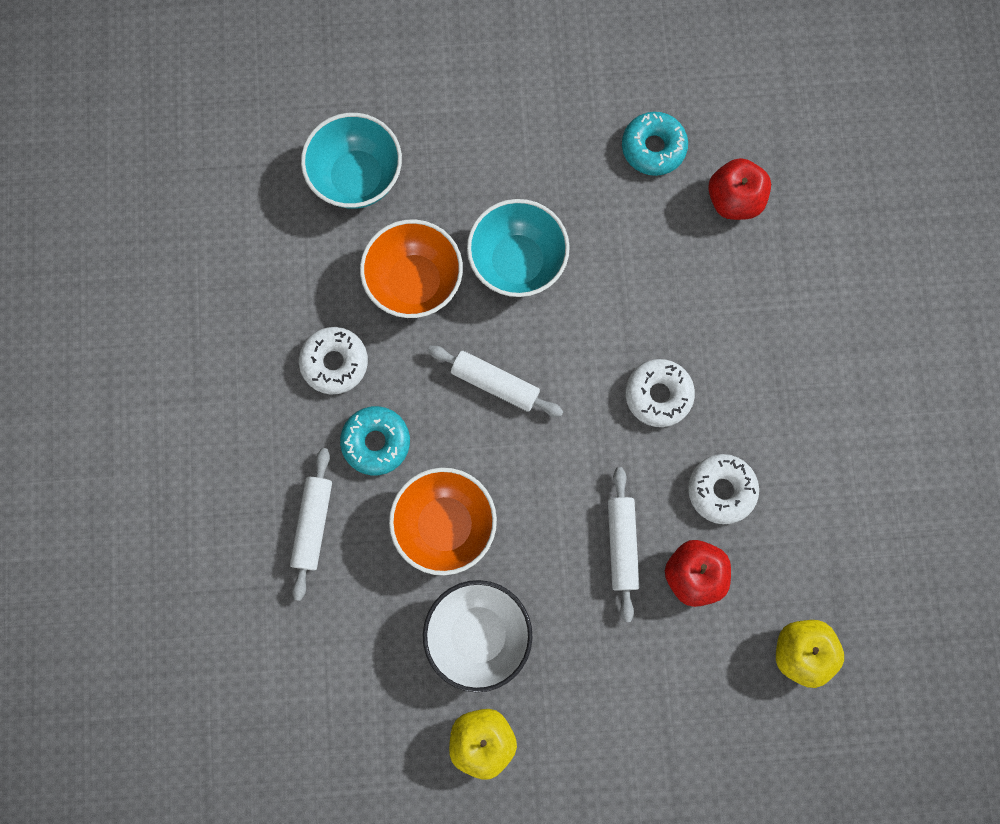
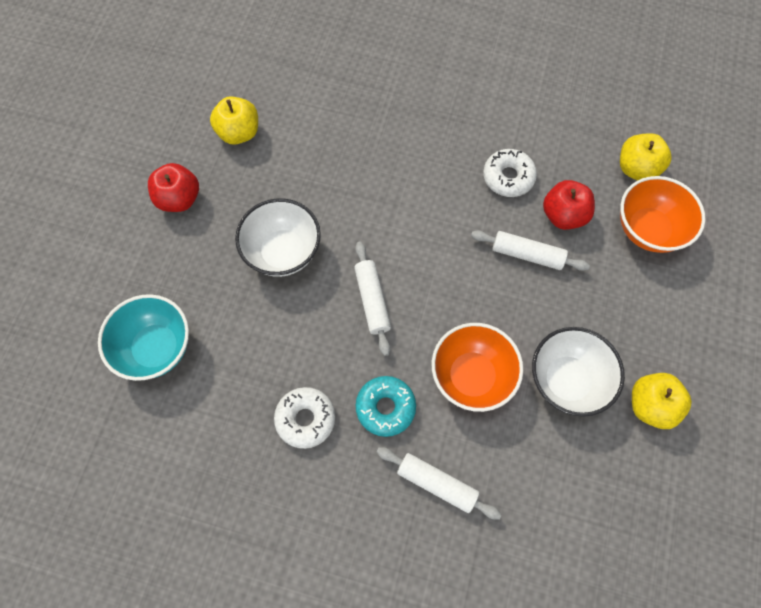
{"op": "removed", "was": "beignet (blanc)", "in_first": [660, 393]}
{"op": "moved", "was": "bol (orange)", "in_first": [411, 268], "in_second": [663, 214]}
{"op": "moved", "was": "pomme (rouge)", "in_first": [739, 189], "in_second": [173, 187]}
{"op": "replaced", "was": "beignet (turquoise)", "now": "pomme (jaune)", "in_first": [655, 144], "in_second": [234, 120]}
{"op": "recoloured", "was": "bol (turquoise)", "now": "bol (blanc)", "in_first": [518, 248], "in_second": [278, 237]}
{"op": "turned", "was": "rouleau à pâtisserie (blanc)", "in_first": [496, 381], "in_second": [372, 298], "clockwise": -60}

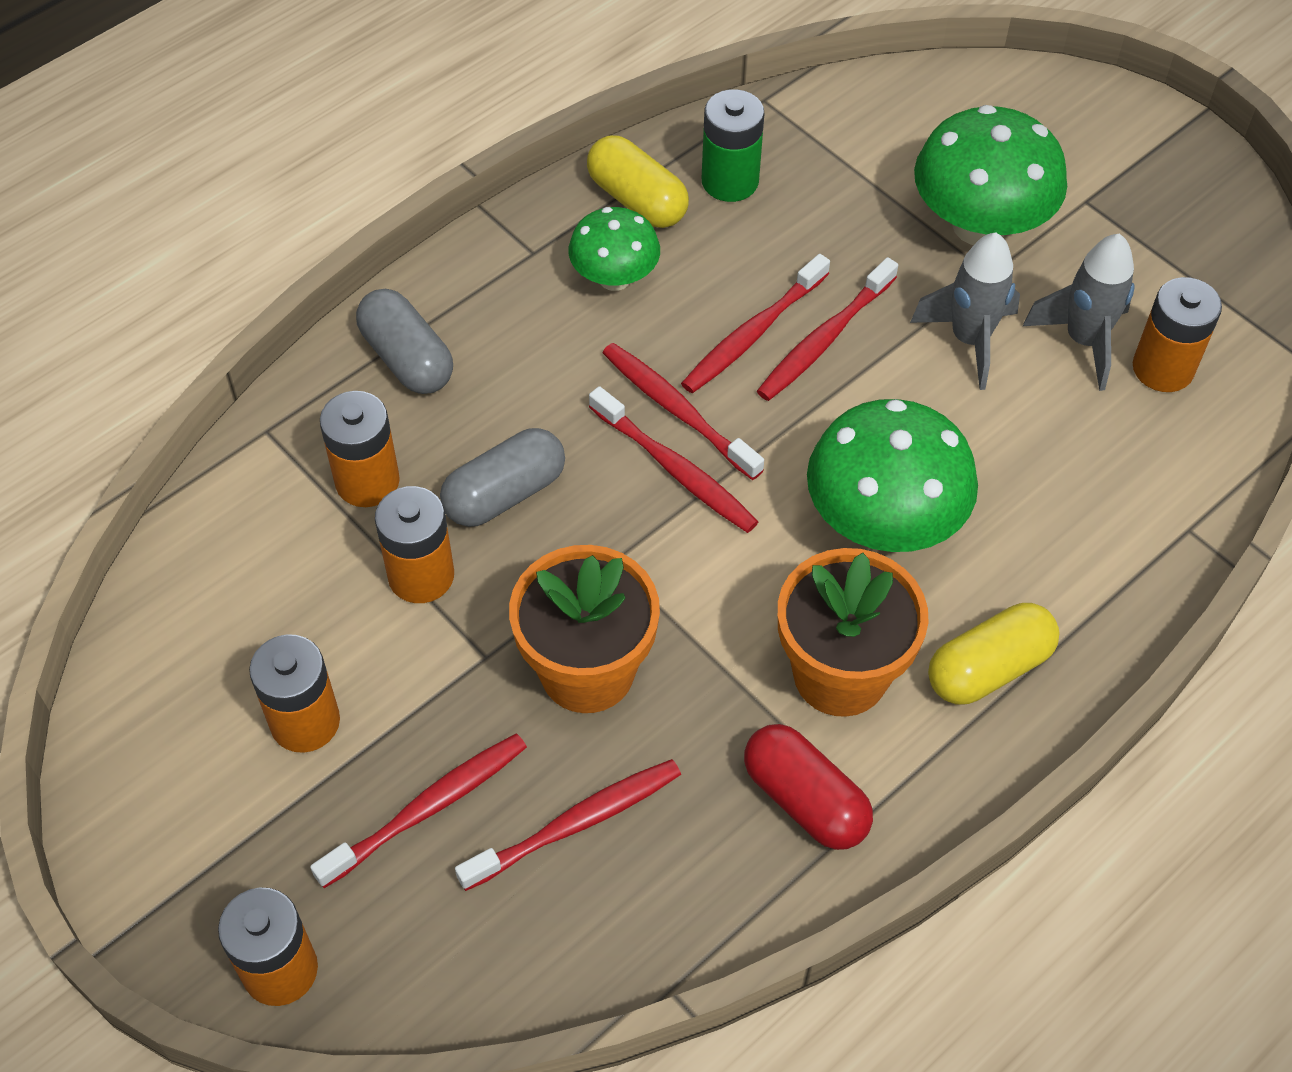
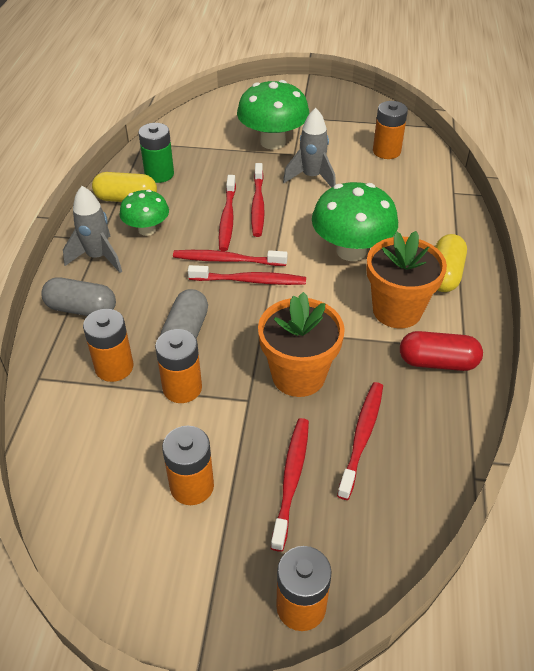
{"op": "moved", "was": "fusée (gris)", "in_first": [1079, 312], "in_second": [92, 229]}

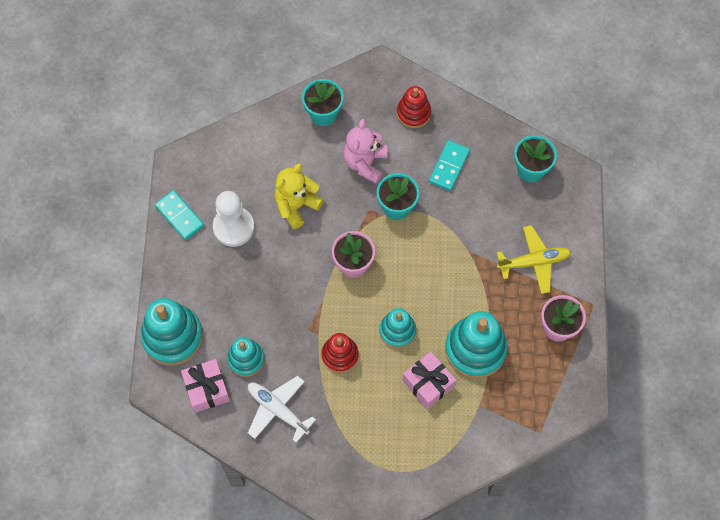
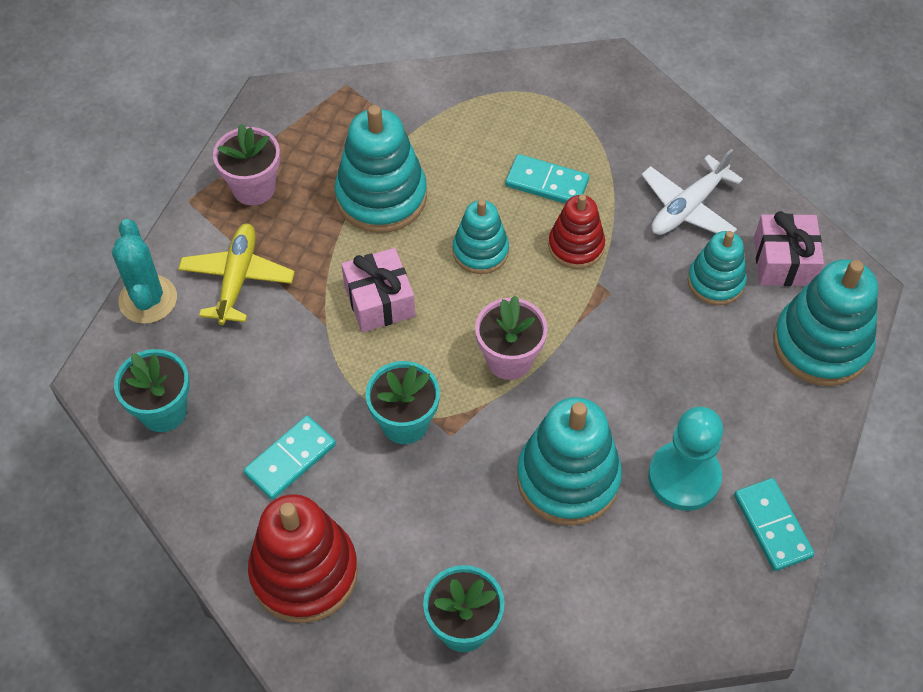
{"op": "removed", "was": "ours en peluche (rose)", "in_first": [365, 151]}
{"op": "added", "now": "cactus (turquoise)", "in_second": [144, 271]}
{"op": "added", "now": "domino (turquoise)", "in_second": [547, 179]}
{"op": "moved", "was": "cadeau (rose)", "in_first": [429, 380], "in_second": [378, 290]}
{"op": "replaced", "was": "ours en peluche (jaune)", "now": "jouet à empiler (turquoise)", "in_first": [299, 196], "in_second": [569, 461]}
{"op": "recoloured", "was": "pion (blanc)", "now": "pion (turquoise)", "in_first": [233, 219], "in_second": [685, 458]}
{"op": "turned", "was": "avion (blanc)", "in_first": [282, 409], "in_second": [692, 192], "clockwise": 75}
{"op": "turned", "was": "avion (jaune)", "in_first": [533, 259], "in_second": [236, 274], "clockwise": 90}
{"op": "resized", "was": "jouet à empiler (rouge)", "in_first": [414, 107], "in_second": [303, 558], "ratio": 1.66}

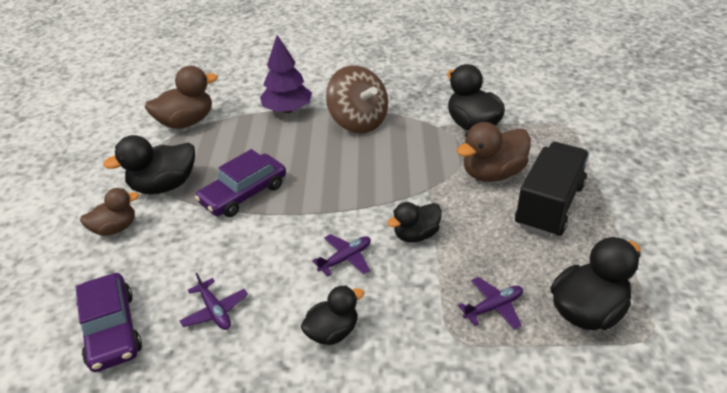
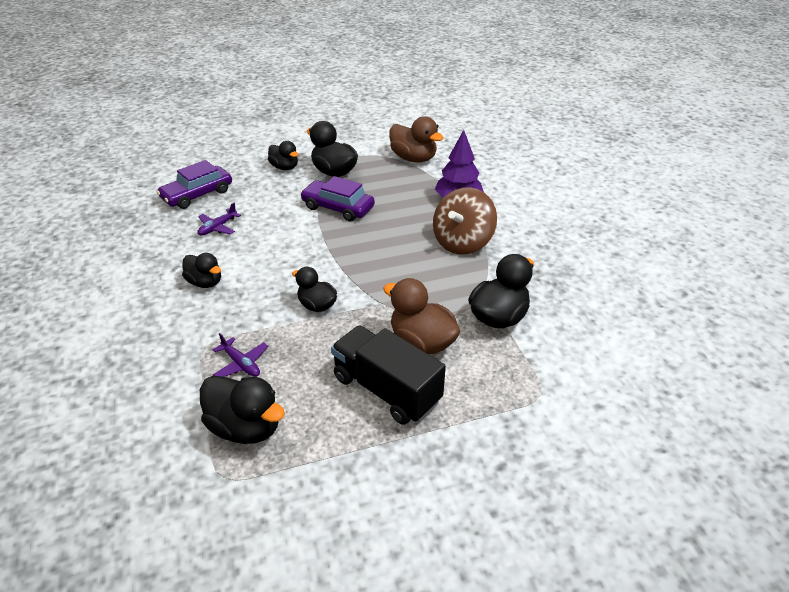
{"op": "removed", "was": "avion (violet)", "in_first": [341, 255]}
{"op": "recoloured", "was": "canard (marron)", "now": "canard (noir)", "in_first": [109, 212], "in_second": [283, 155]}
{"op": "turned", "was": "camion (noir)", "in_first": [552, 189], "in_second": [388, 375], "clockwise": -150}

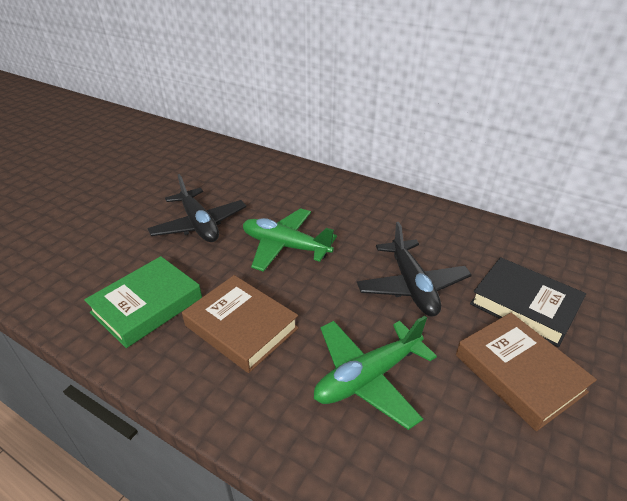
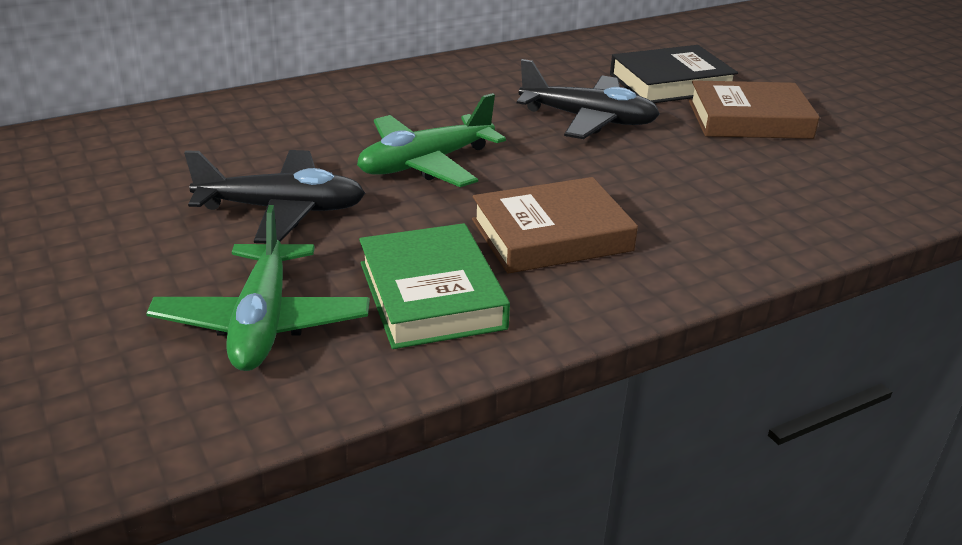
{"op": "moved", "was": "avion (vert)", "in_first": [375, 373], "in_second": [258, 288]}

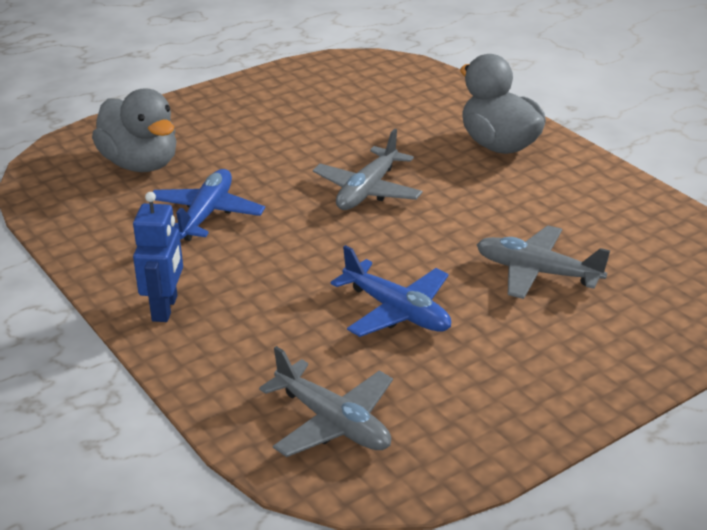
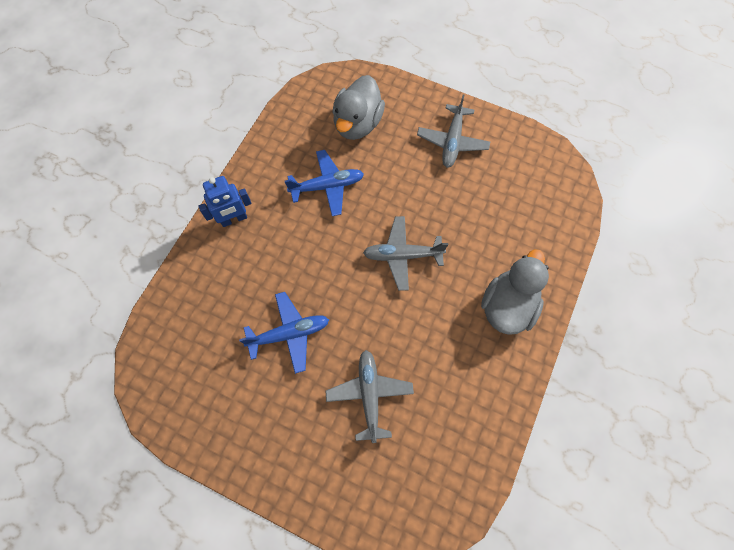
{"op": "moved", "was": "avion (gris)", "in_first": [326, 401], "in_second": [453, 131]}
{"op": "turned", "was": "avion (bleu)", "in_first": [390, 291], "in_second": [284, 333], "clockwise": -120}

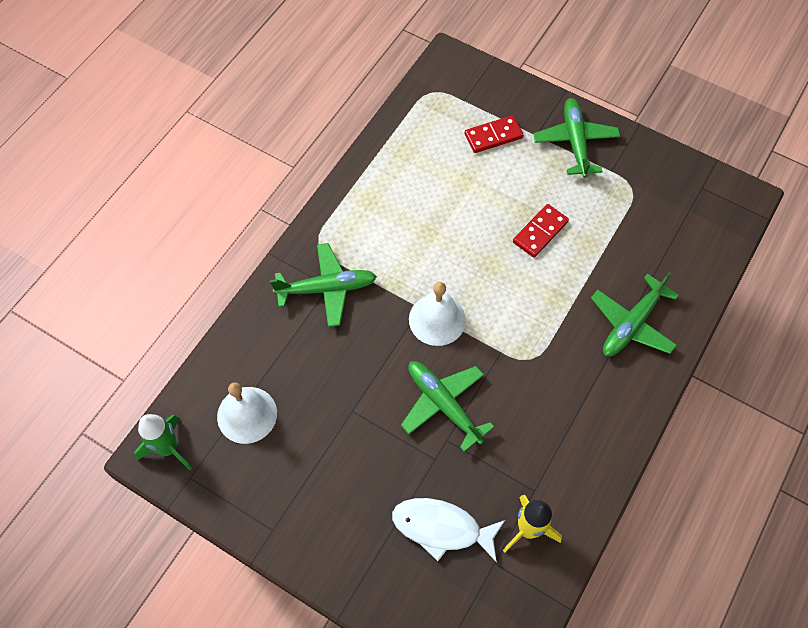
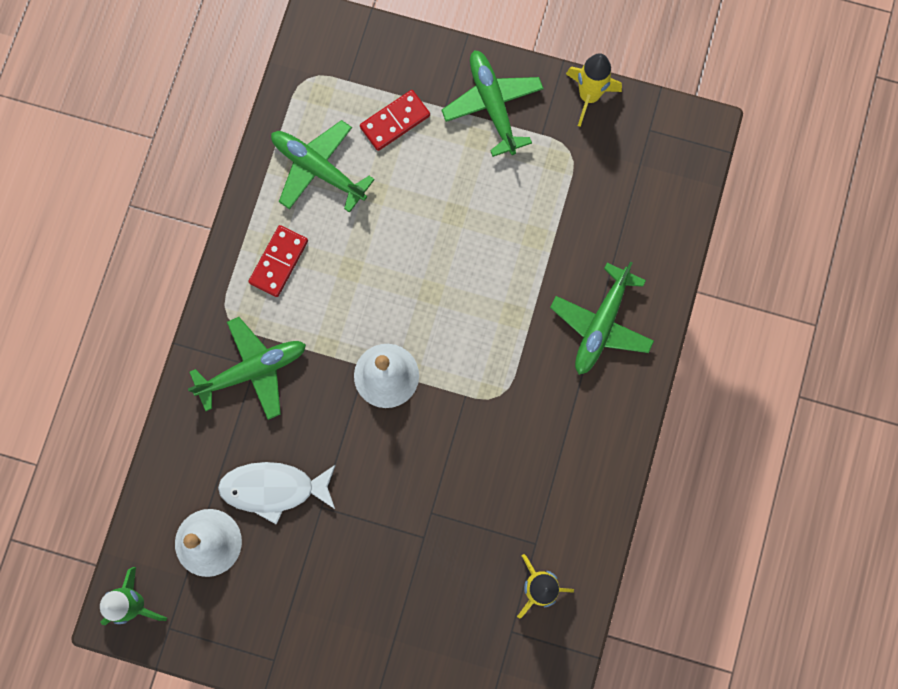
{"op": "added", "now": "fusée (jaune)", "in_second": [594, 90]}
{"op": "moved", "was": "poisson (blanc)", "in_first": [448, 530], "in_second": [277, 493]}
{"op": "moved", "was": "avion (vert)", "in_first": [447, 406], "in_second": [323, 166]}
{"op": "moved", "was": "domino (rouge)", "in_first": [541, 231], "in_second": [278, 261]}

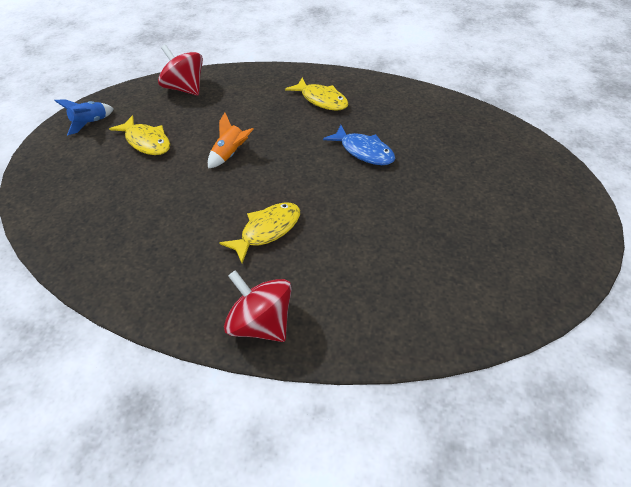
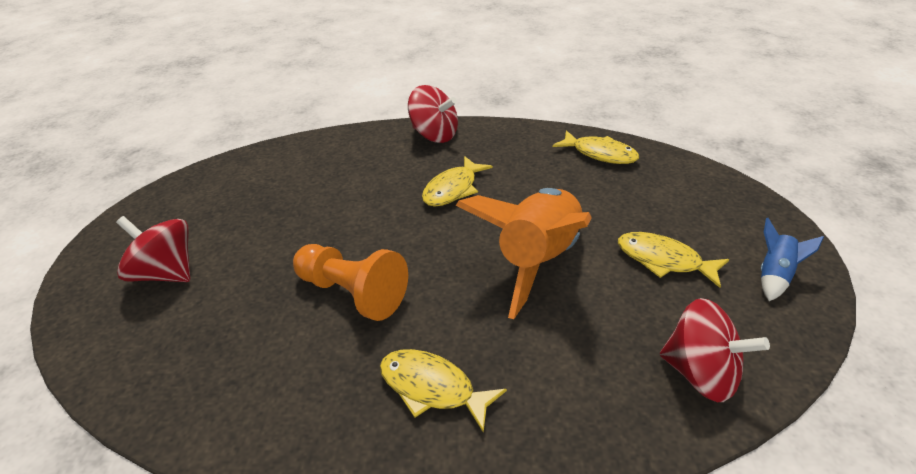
{"op": "added", "now": "toupie (rouge)", "in_second": [153, 249]}
{"op": "added", "now": "poisson (jaune)", "in_second": [596, 147]}
{"op": "replaced", "was": "poisson (bleu)", "now": "pion (orange)", "in_first": [359, 145], "in_second": [350, 282]}
{"op": "resized", "was": "fusée (orange)", "in_first": [231, 140], "in_second": [524, 253], "ratio": 2.26}

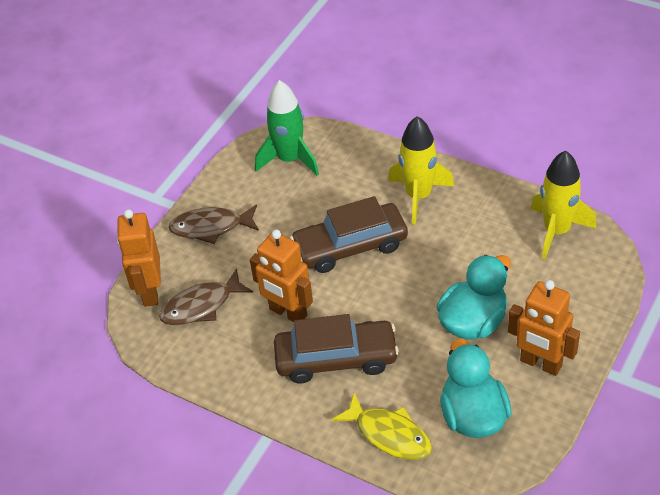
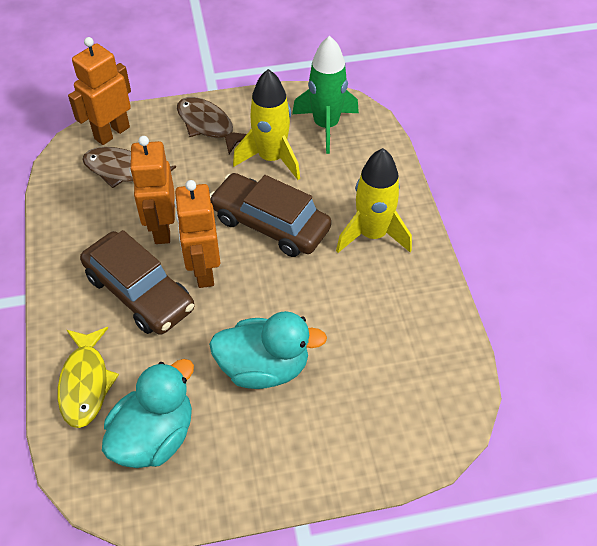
{"op": "moved", "was": "robot (orange)", "in_first": [544, 328], "in_second": [197, 234]}
{"op": "moved", "was": "fusée (jaune)", "in_first": [563, 205], "in_second": [266, 124]}

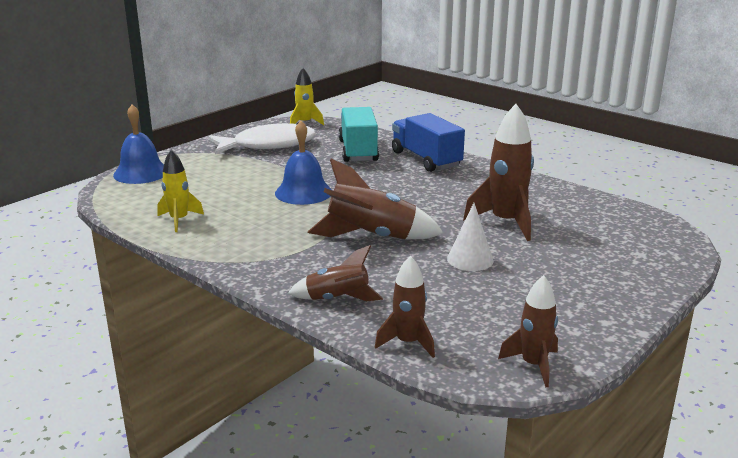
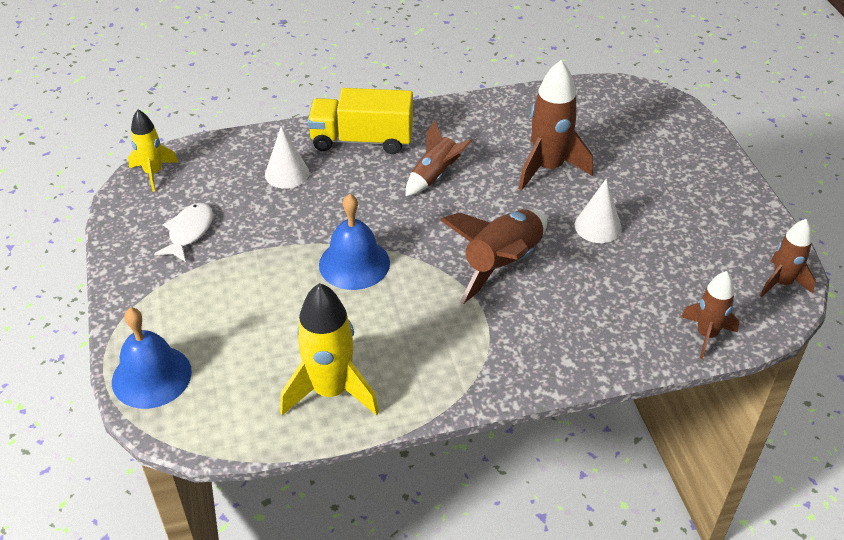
{"op": "moved", "was": "fusée (marron)", "in_first": [335, 273], "in_second": [439, 158]}
{"op": "replaced", "was": "camion (turquoise)", "now": "cône (blanc)", "in_first": [358, 134], "in_second": [287, 157]}
{"op": "recoloured", "was": "camion (bleu)", "now": "camion (jaune)", "in_first": [428, 142], "in_second": [360, 121]}
{"op": "resized", "was": "fusée (jaune)", "in_first": [181, 191], "in_second": [329, 349], "ratio": 1.63}
{"op": "resized", "was": "poisson (blanc)", "in_first": [262, 138], "in_second": [183, 232], "ratio": 0.54}

